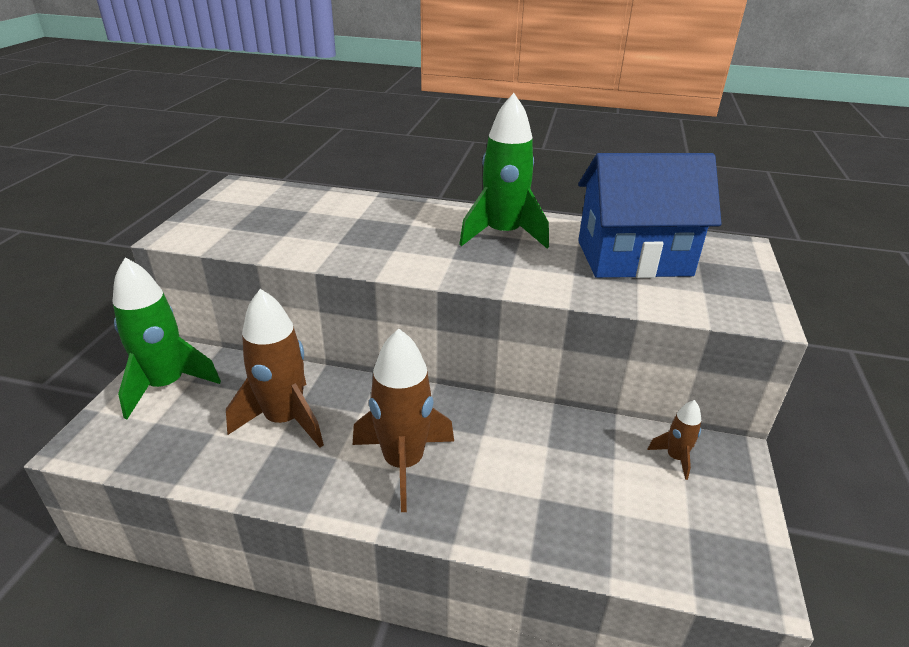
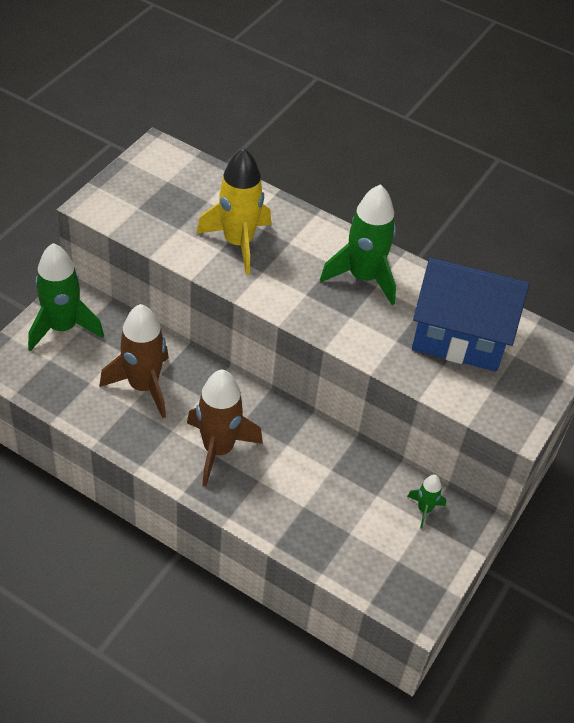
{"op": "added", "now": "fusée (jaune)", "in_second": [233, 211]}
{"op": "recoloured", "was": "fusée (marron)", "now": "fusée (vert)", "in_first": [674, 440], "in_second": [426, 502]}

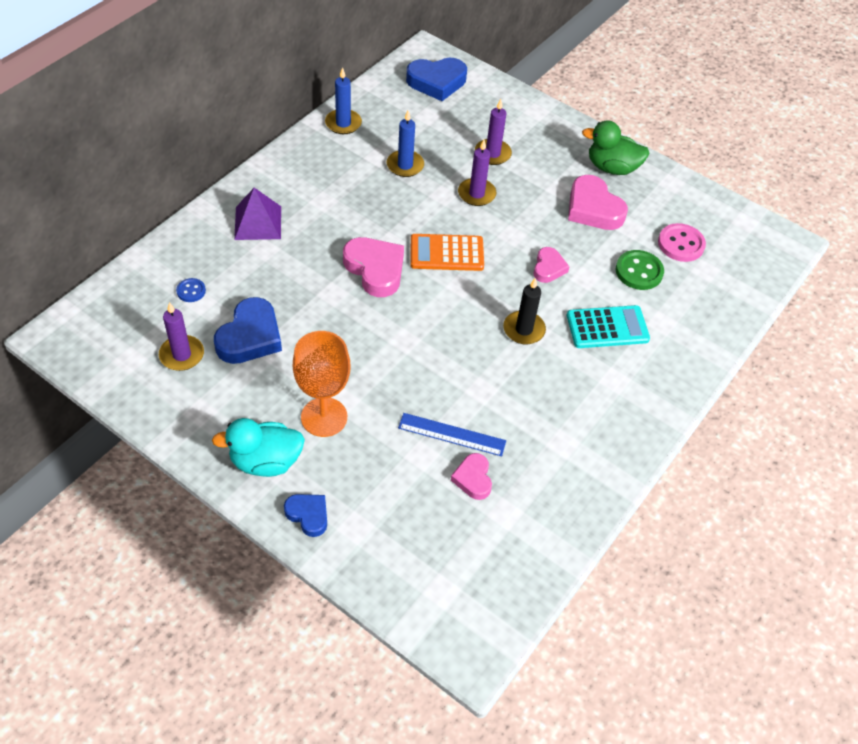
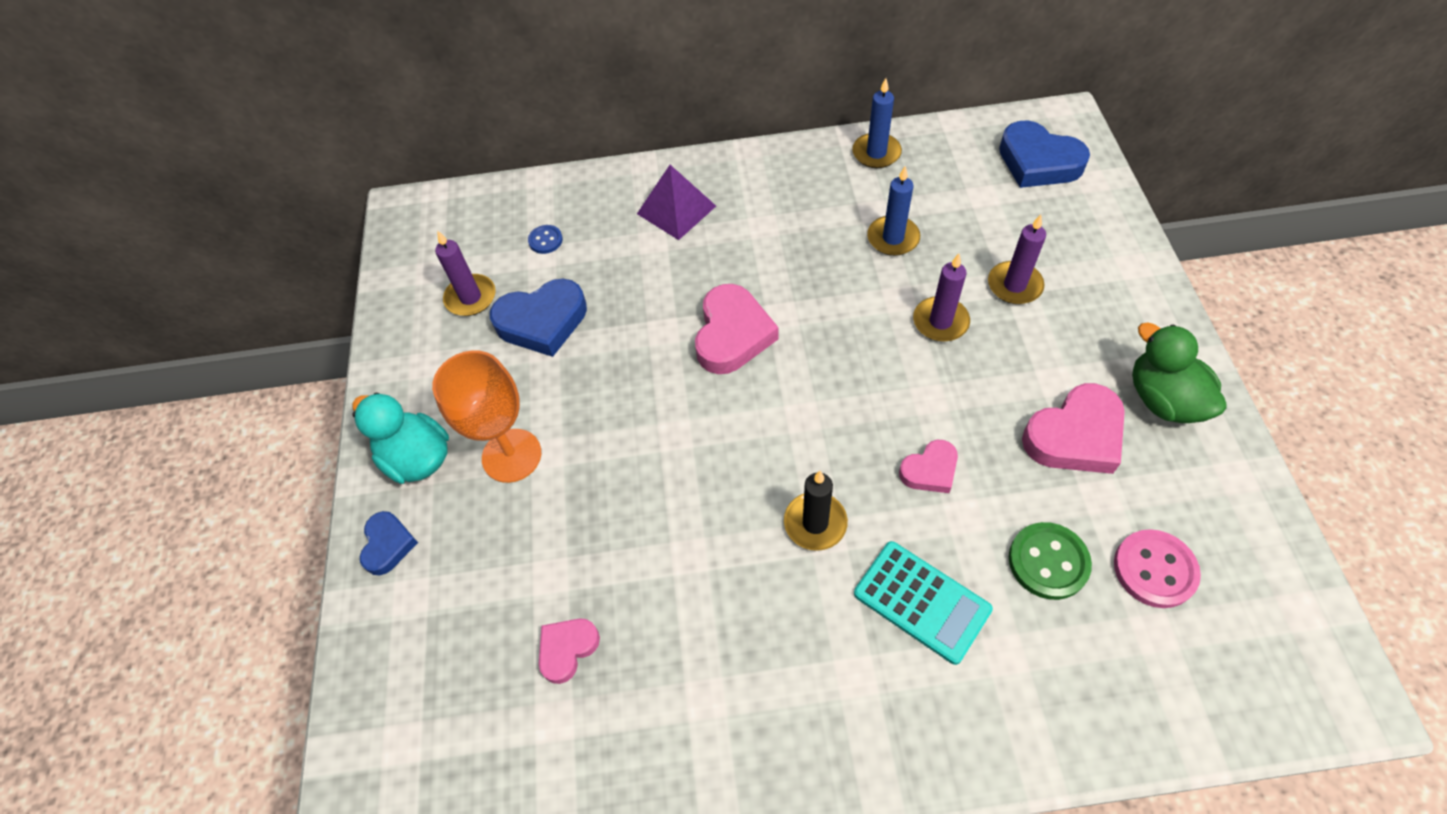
{"op": "removed", "was": "règle (bleu)", "in_first": [452, 434]}
{"op": "removed", "was": "calculatrice (orange)", "in_first": [447, 252]}
{"op": "turned", "was": "cœur (rose)", "in_first": [598, 202], "in_second": [1073, 428], "clockwise": -135}

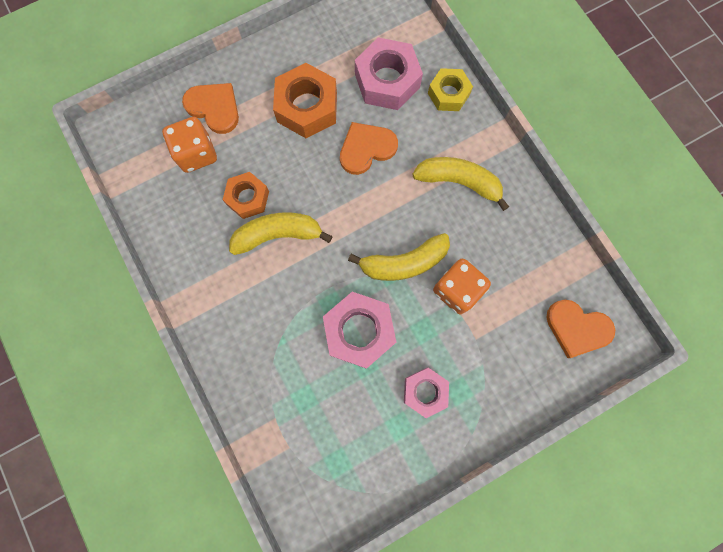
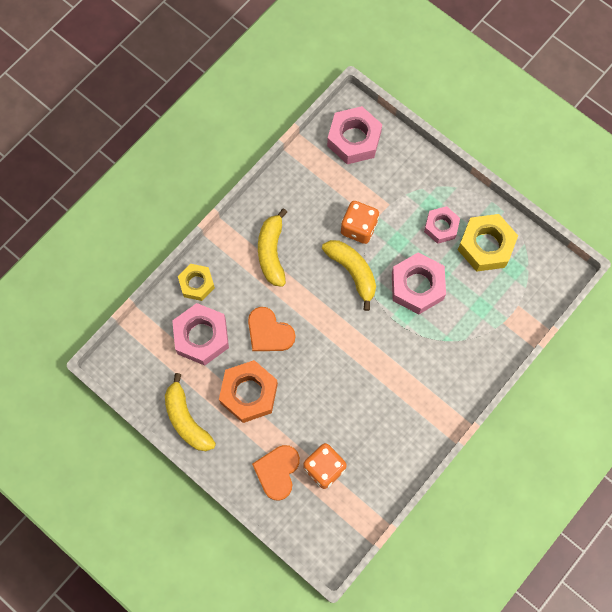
{"op": "removed", "was": "écrou (orange)", "in_first": [246, 195]}
{"op": "added", "now": "écrou (jaune)", "in_second": [488, 243]}
{"op": "moved", "was": "banane (jaune)", "in_first": [281, 233], "in_second": [190, 412]}
{"op": "replaced", "was": "cœur (orange)", "now": "écrou (rose)", "in_first": [580, 329], "in_second": [354, 135]}

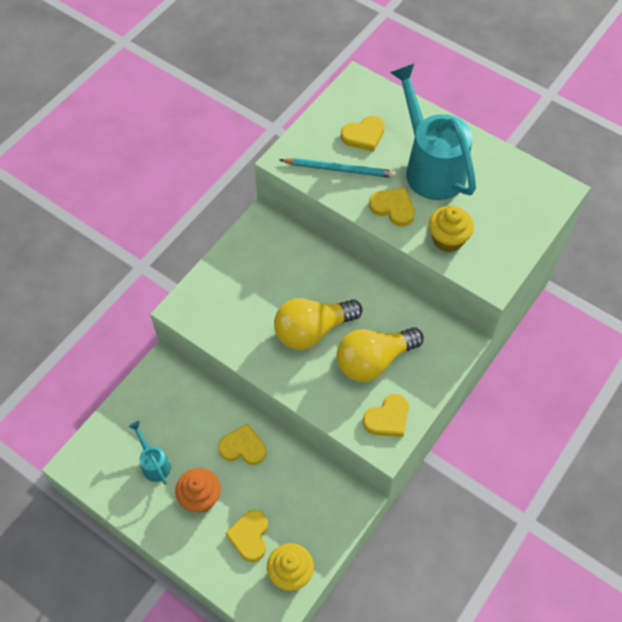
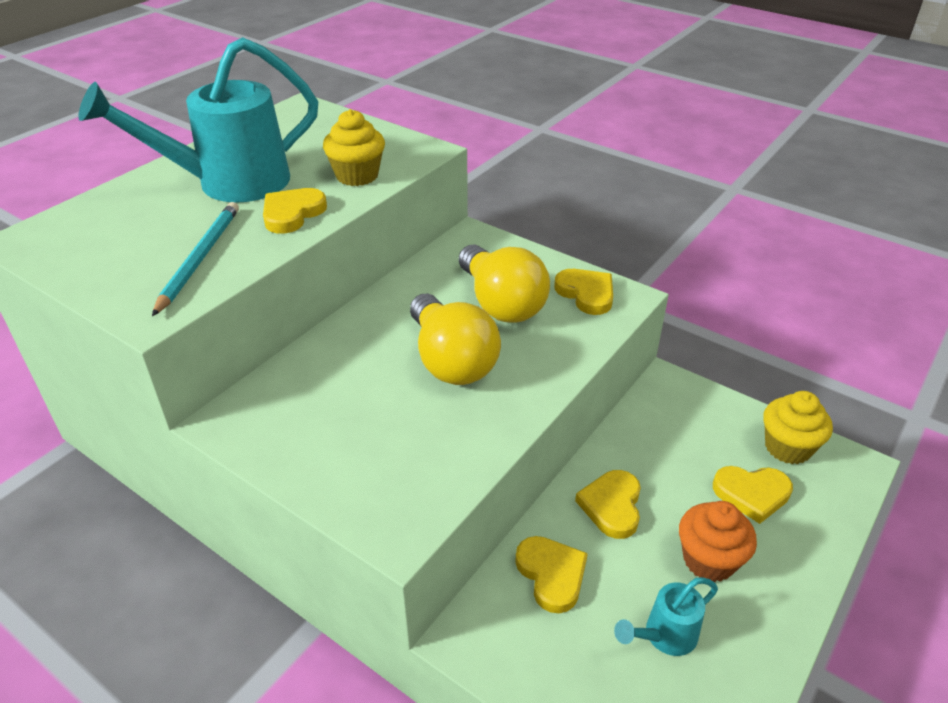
{"op": "moved", "was": "cœur (jaune)", "in_first": [363, 134], "in_second": [551, 574]}

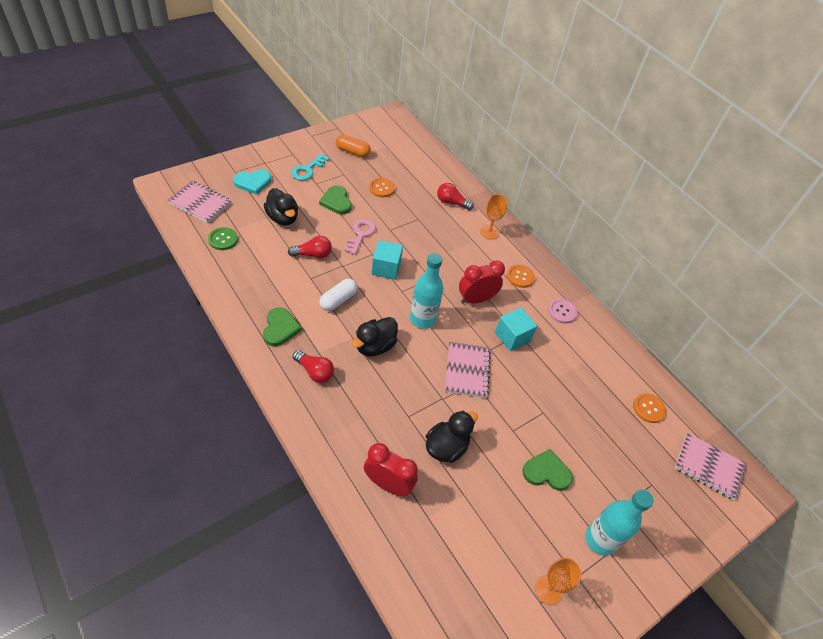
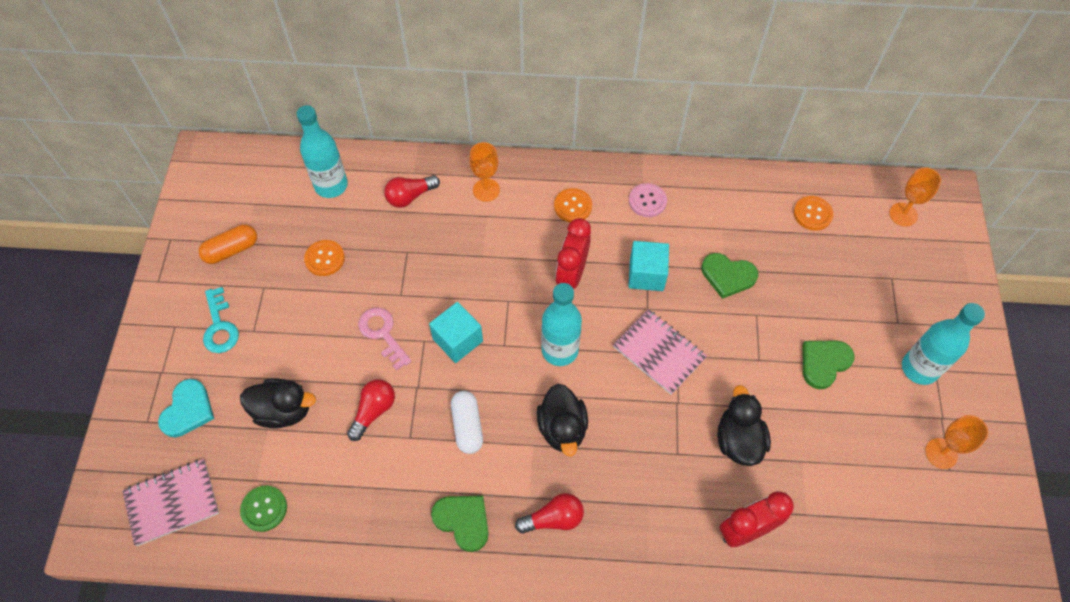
{"op": "added", "now": "bouteille (turquoise)", "in_second": [322, 151]}
{"op": "moved", "was": "cœur (vert)", "in_first": [335, 199], "in_second": [729, 276]}
{"op": "replaced", "was": "carnet (rose)", "now": "verre à pied (orange)", "in_first": [710, 466], "in_second": [915, 196]}

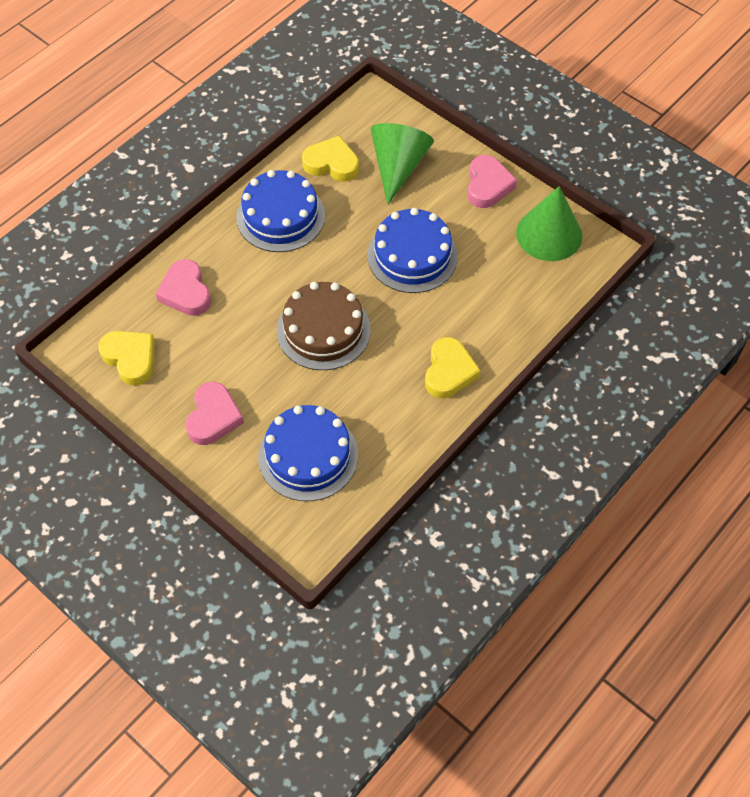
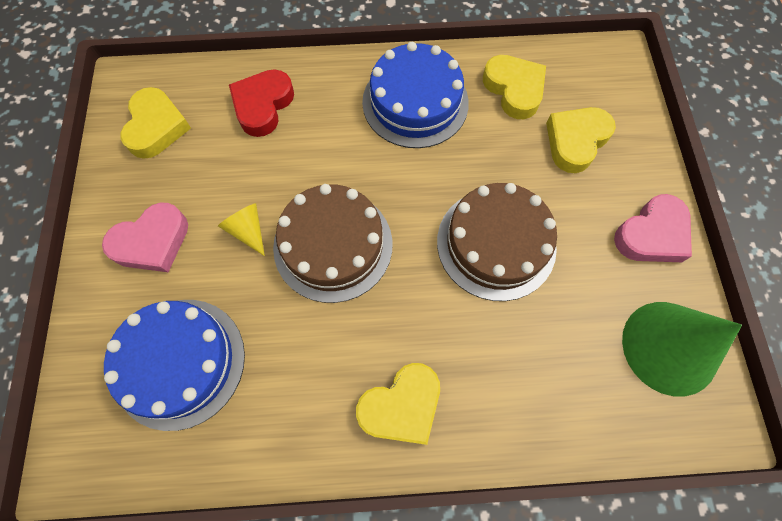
{"op": "added", "now": "cône (jaune)", "in_second": [241, 229]}
{"op": "replaced", "was": "cône (vert)", "now": "cœur (jaune)", "in_first": [402, 164], "in_second": [581, 140]}
{"op": "recoloured", "was": "cœur (rose)", "now": "cœur (rouge)", "in_first": [183, 287], "in_second": [261, 103]}
{"op": "recoloured", "was": "gâteau (bleu)", "now": "gâteau (marron)", "in_first": [412, 250], "in_second": [497, 242]}

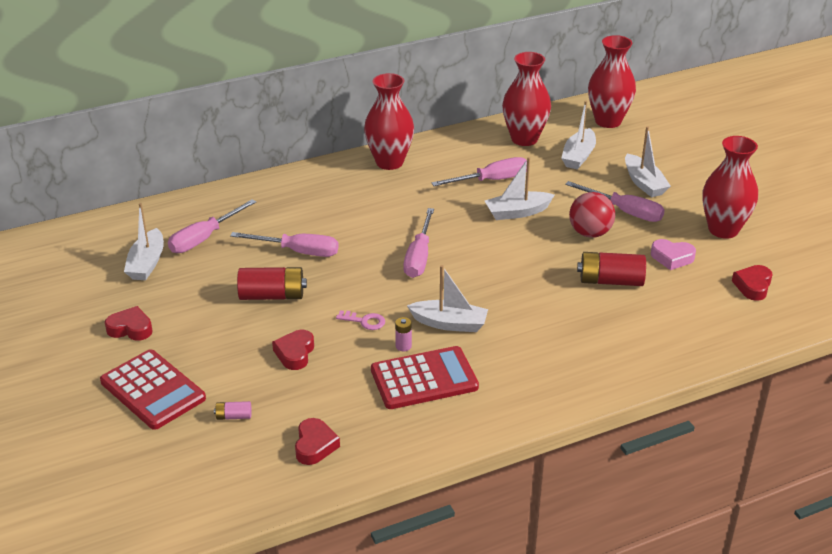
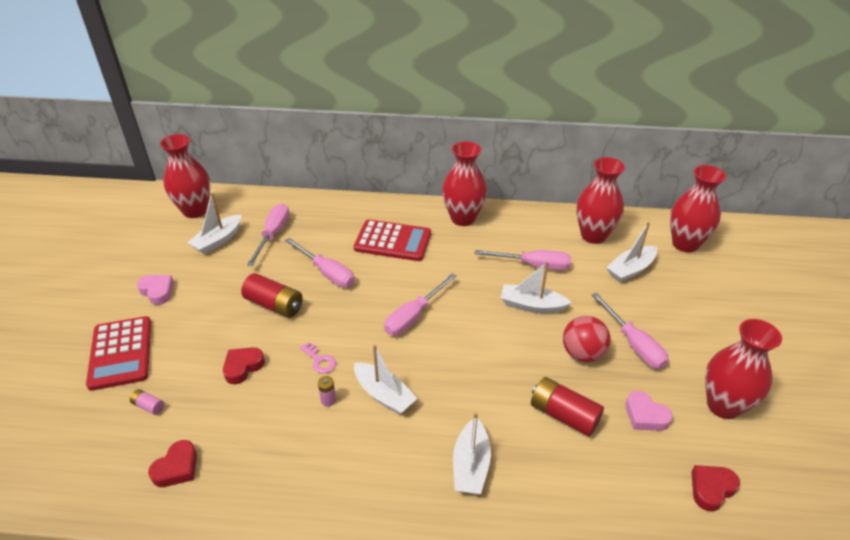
{"op": "added", "now": "vase (rouge)", "in_second": [185, 176]}
{"op": "moved", "was": "calculatrice (rouge)", "in_first": [425, 377], "in_second": [392, 240]}
{"op": "moved", "was": "bateau (blanc)", "in_first": [648, 161], "in_second": [472, 453]}
{"op": "recoloured", "was": "cœur (rouge)", "now": "cœur (rose)", "in_first": [129, 323], "in_second": [155, 290]}
{"op": "turned", "was": "tournevis (rose)", "in_first": [212, 226], "in_second": [268, 235], "clockwise": 120}

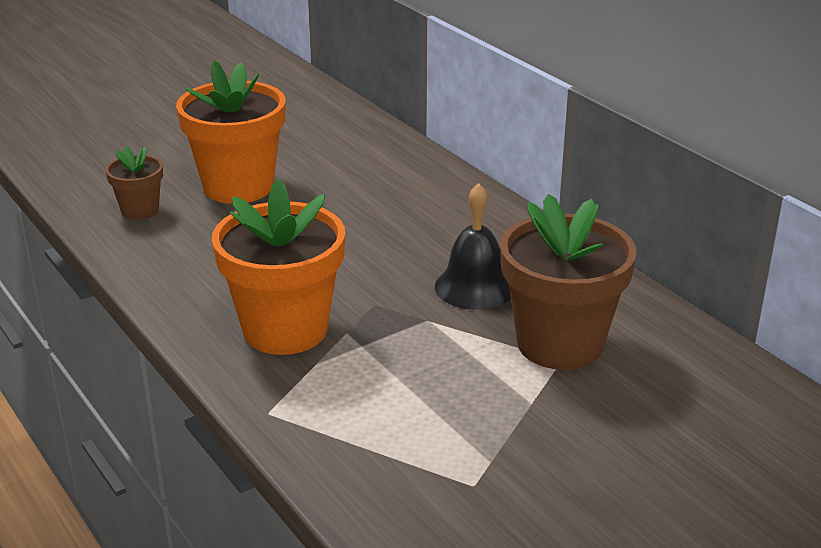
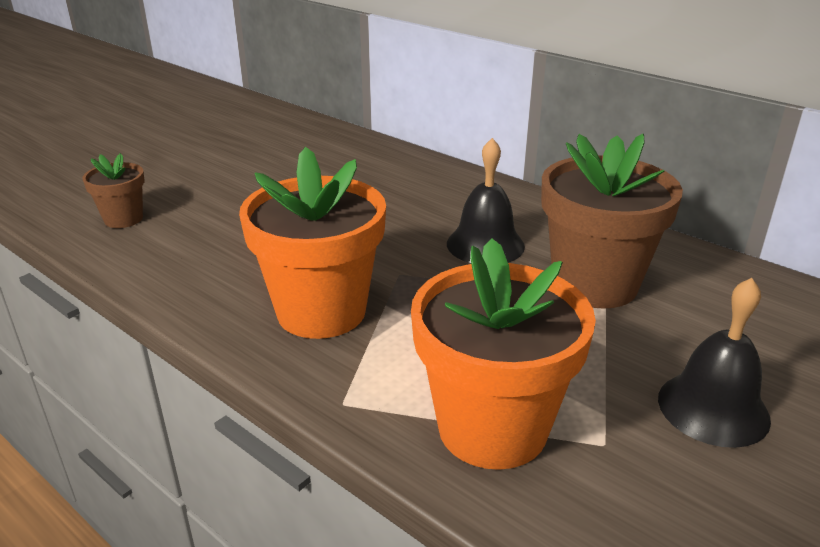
{"op": "added", "now": "cloche (noir)", "in_second": [714, 363]}
{"op": "moved", "was": "pot de fleurs (orange)", "in_first": [230, 132], "in_second": [503, 354]}

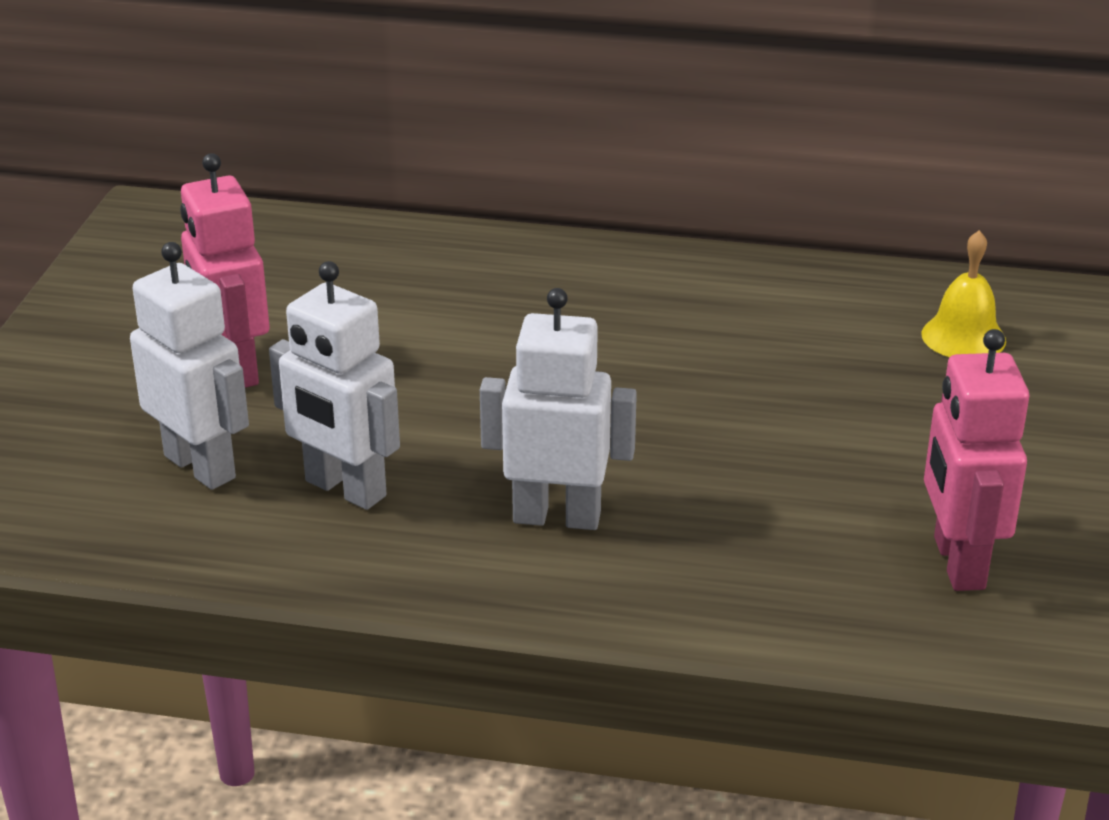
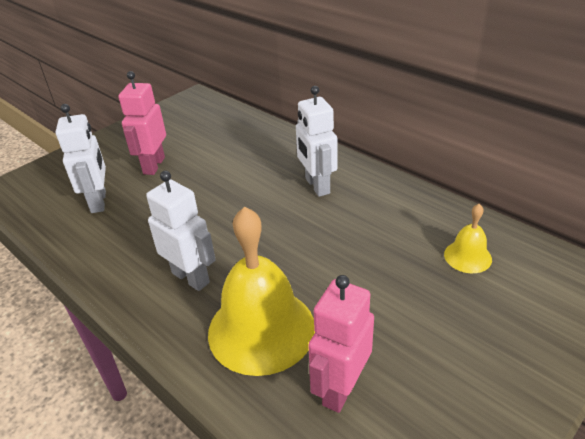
{"op": "added", "now": "cloche (jaune)", "in_second": [261, 291]}
{"op": "moved", "was": "robot (blanc)", "in_first": [334, 385], "in_second": [317, 141]}

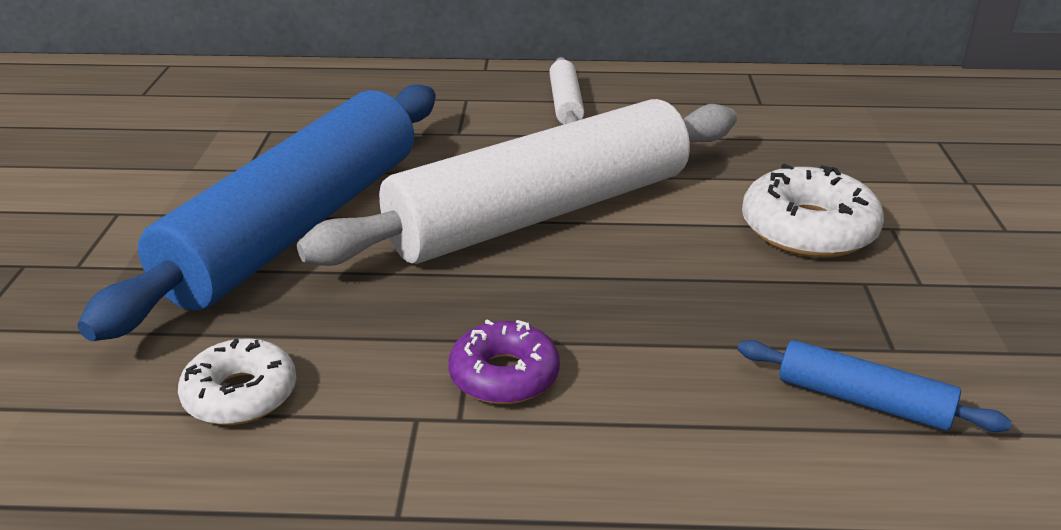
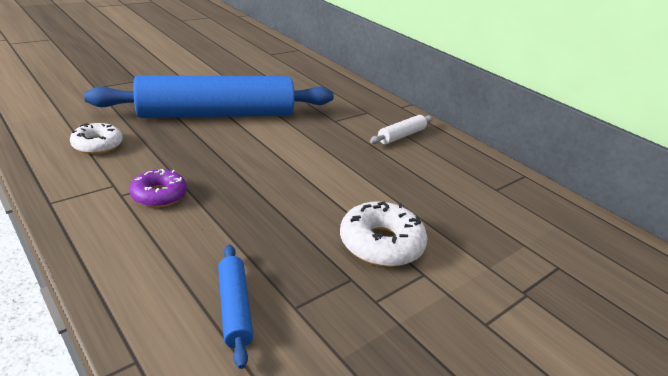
{"op": "removed", "was": "rouleau à pâtisserie (blanc)", "in_first": [517, 182]}

